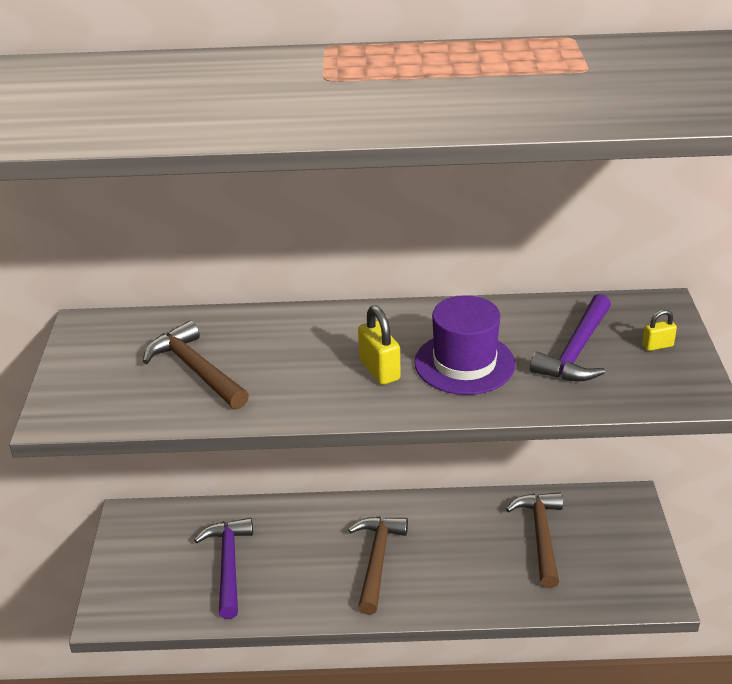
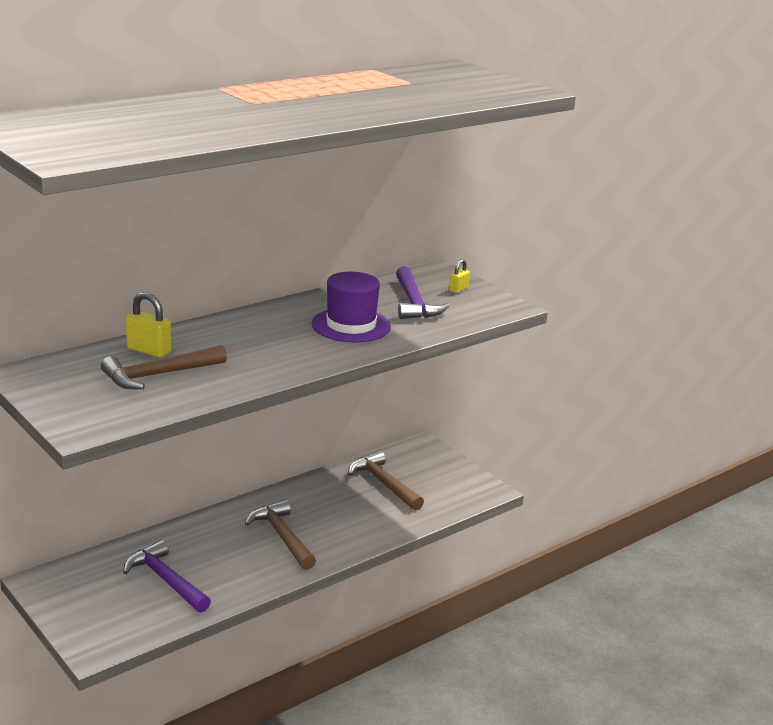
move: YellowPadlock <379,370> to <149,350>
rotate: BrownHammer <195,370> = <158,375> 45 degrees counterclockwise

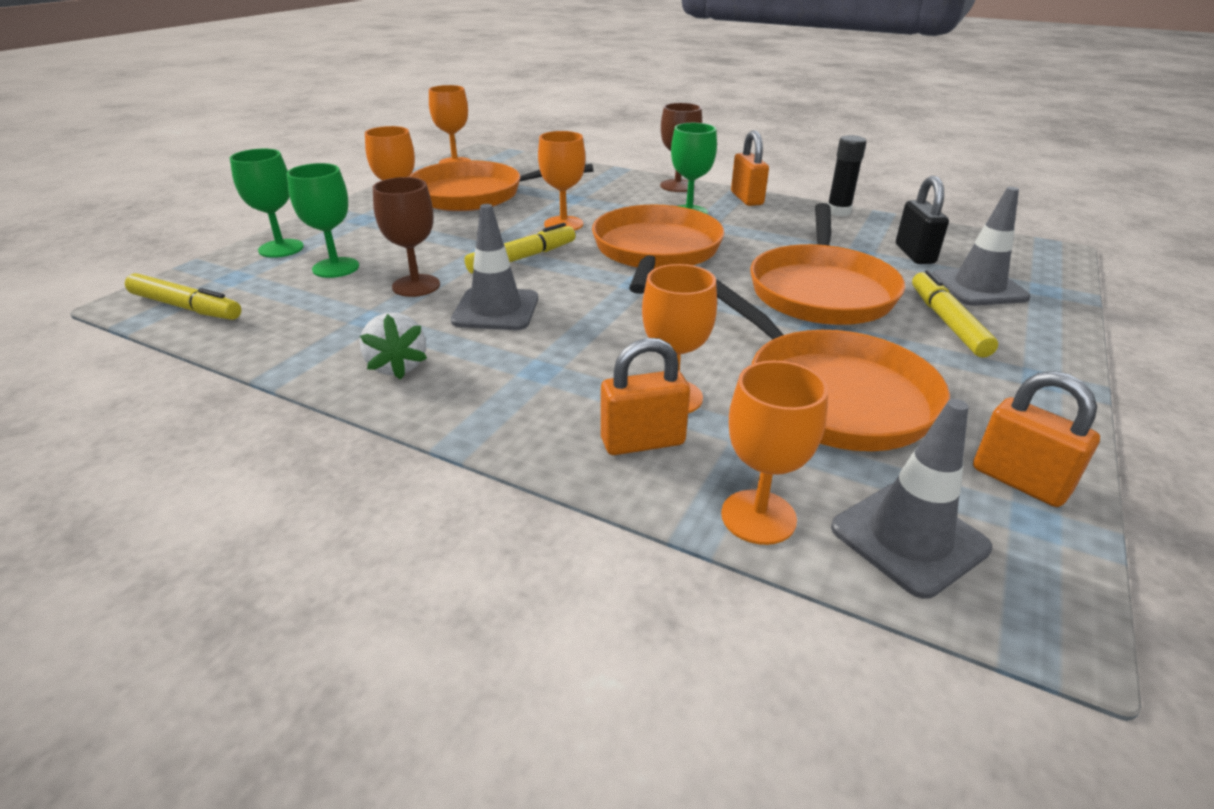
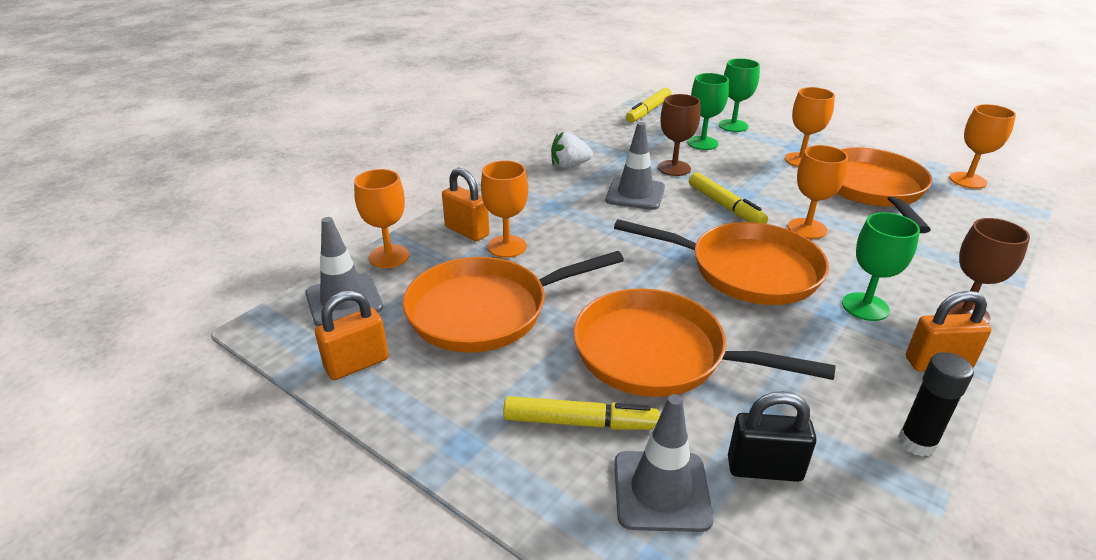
rotate: OrangePadlock <642,442> = <467,231> 45 degrees counterclockwise

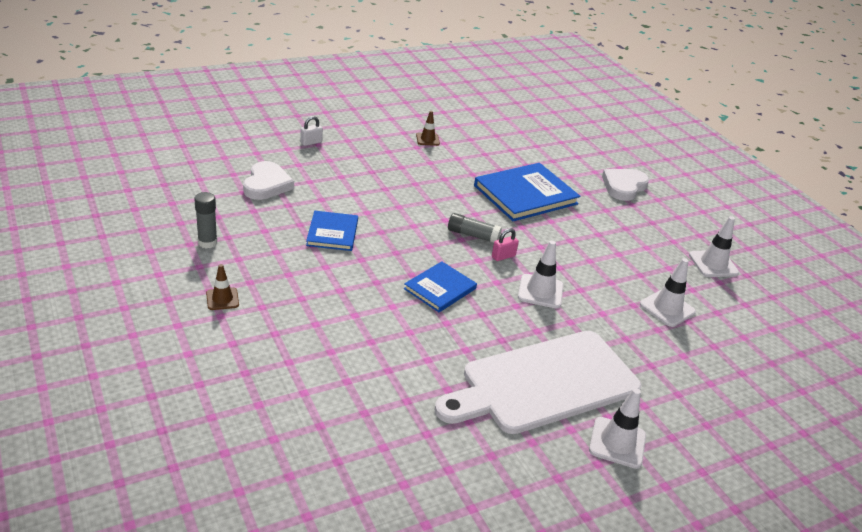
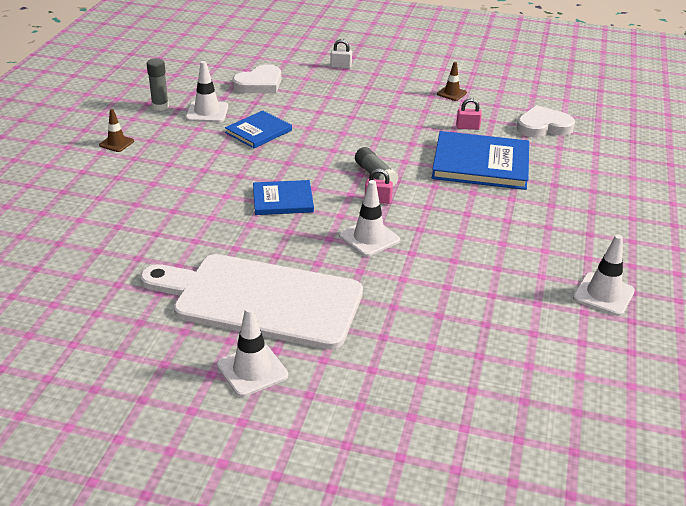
insert: PinkPadlock <467,127>
move: WhiteHeart <623,186> to <543,126>; WhiteTrafficCone <667,308> to <207,112>

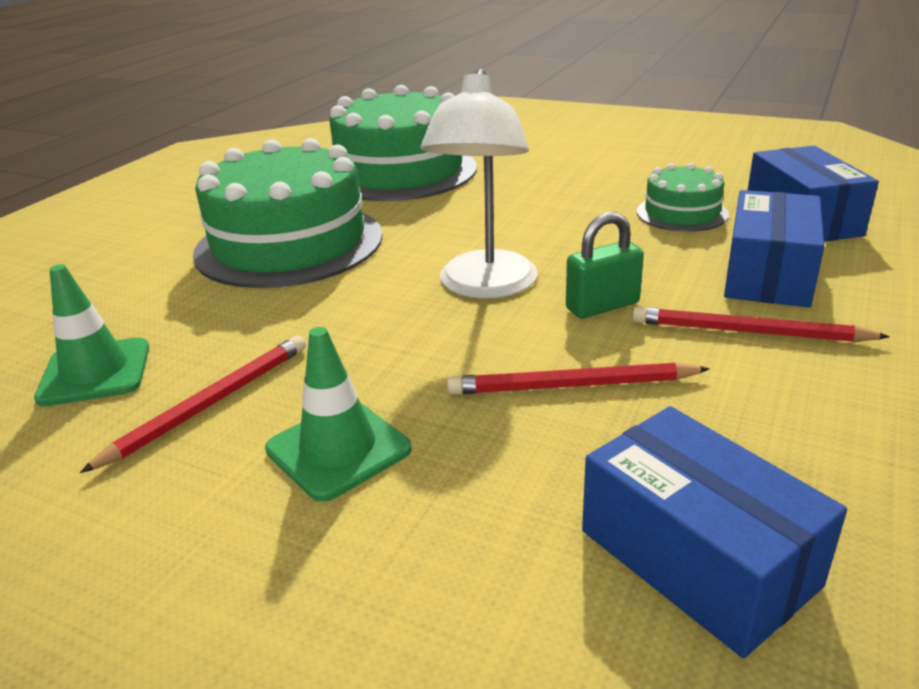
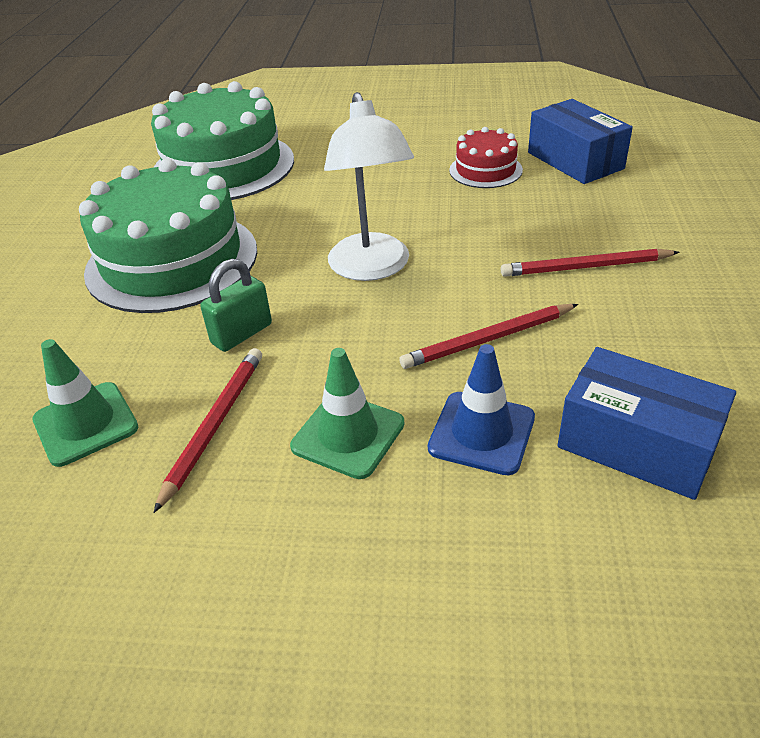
delete: BlueBox <767,274>
insert: BlueTrafficCone <481,433>
move: GreenPadlock <602,306> to <242,334>
recolor: GreenCake <682,213> to RedCake <485,170>

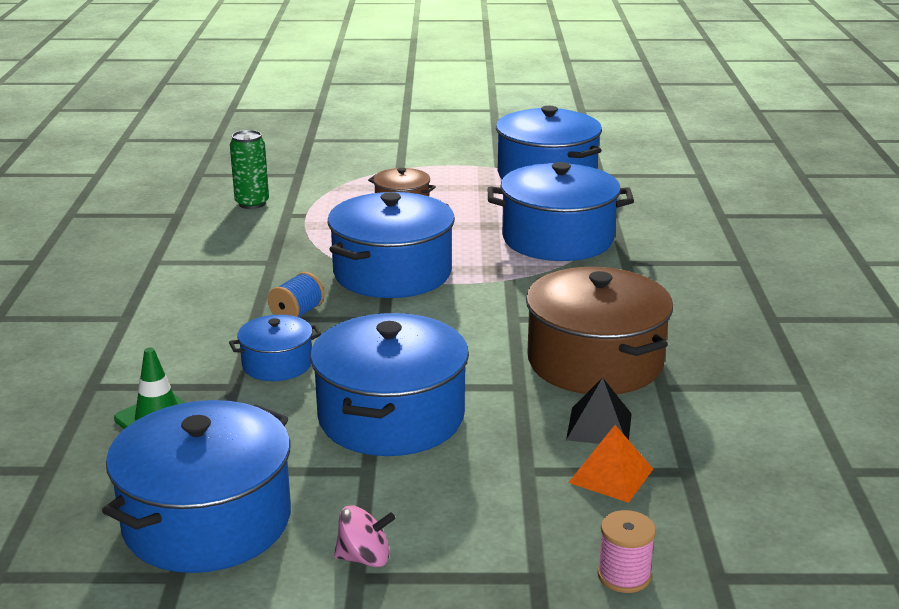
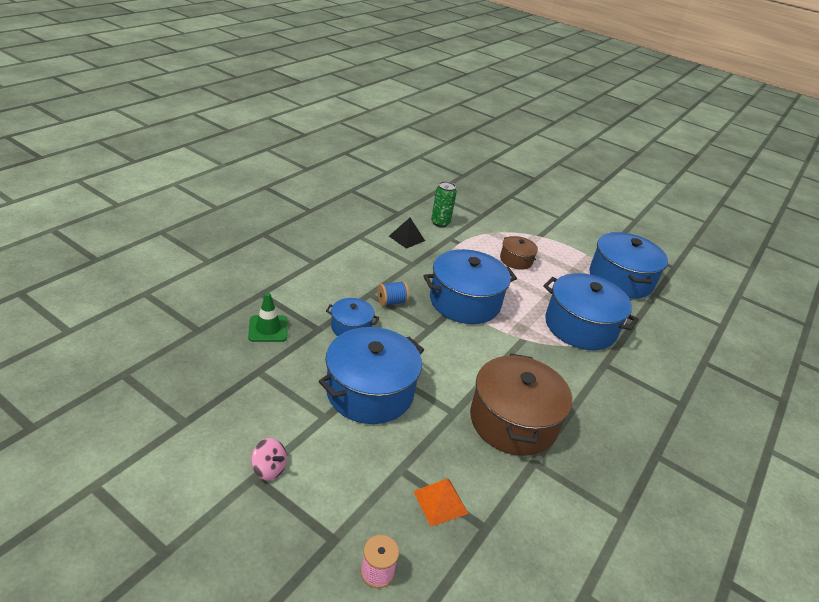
delete: BluePot <207,521>
move: BlackPyramid <599,426> to <407,238>

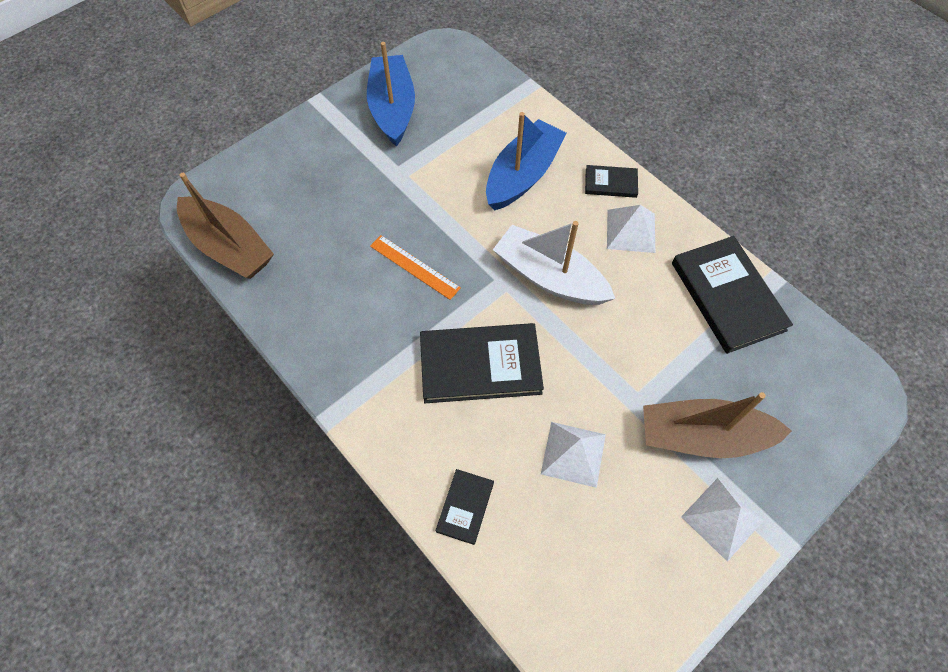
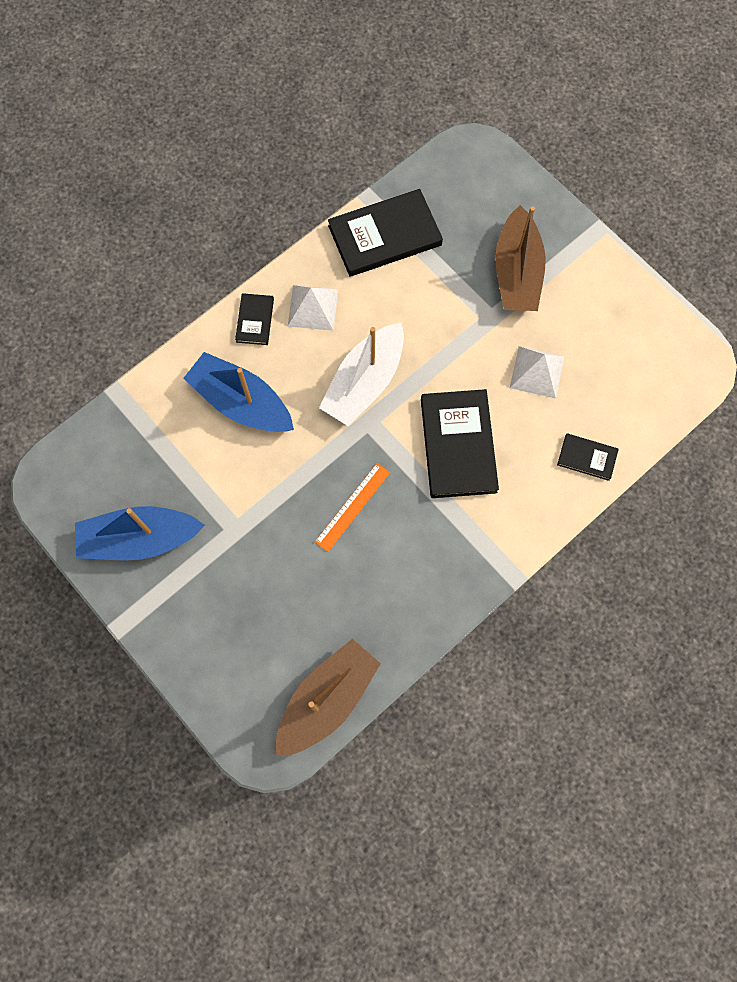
delete: WhitePyramid <722,518>

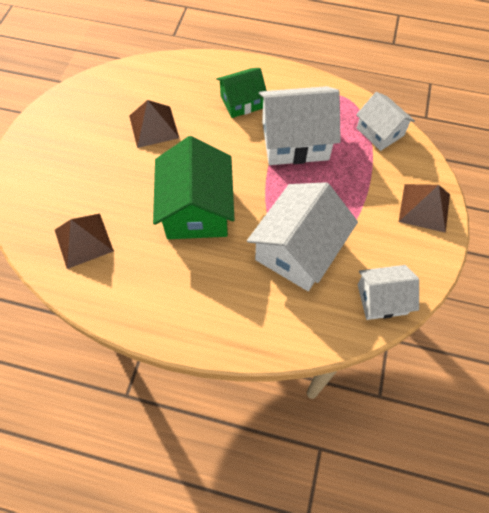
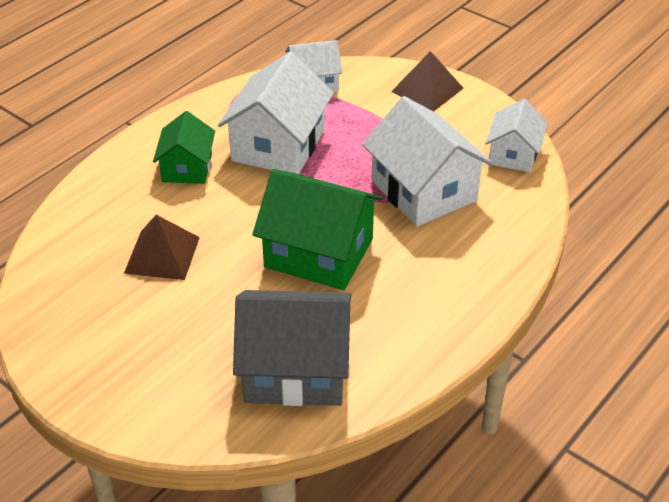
replace: BrownPyramid <83,240> to GreyHouse <295,370>

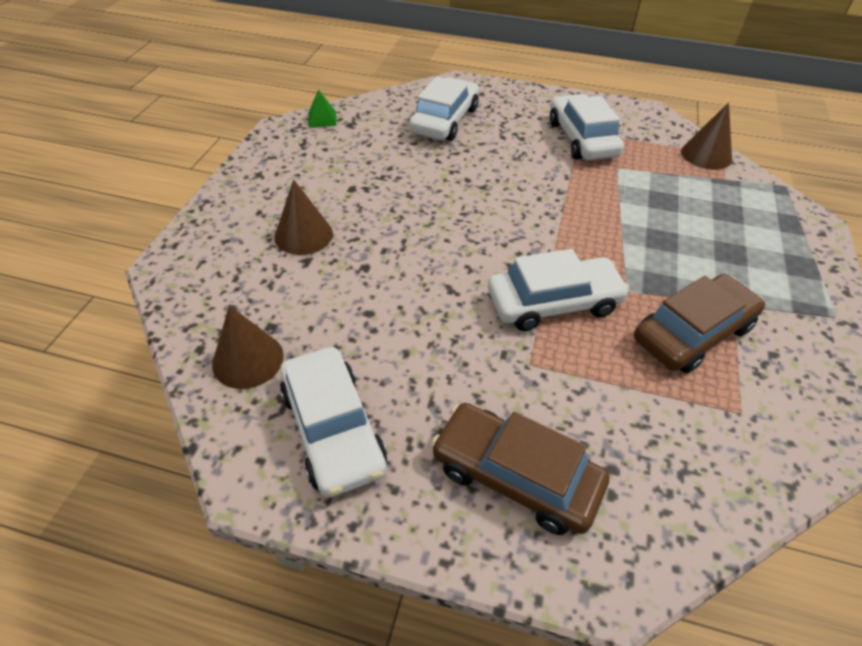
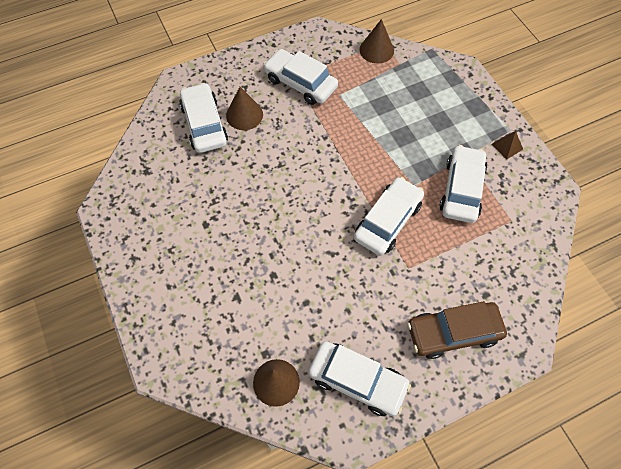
delete: GreenPyramid <322,119>
insert: BrownPyramid <507,146>
move: BrownCone <303,235> to <244,115>
recolor: BrownCar <693,333> to WhiteCar <461,189>

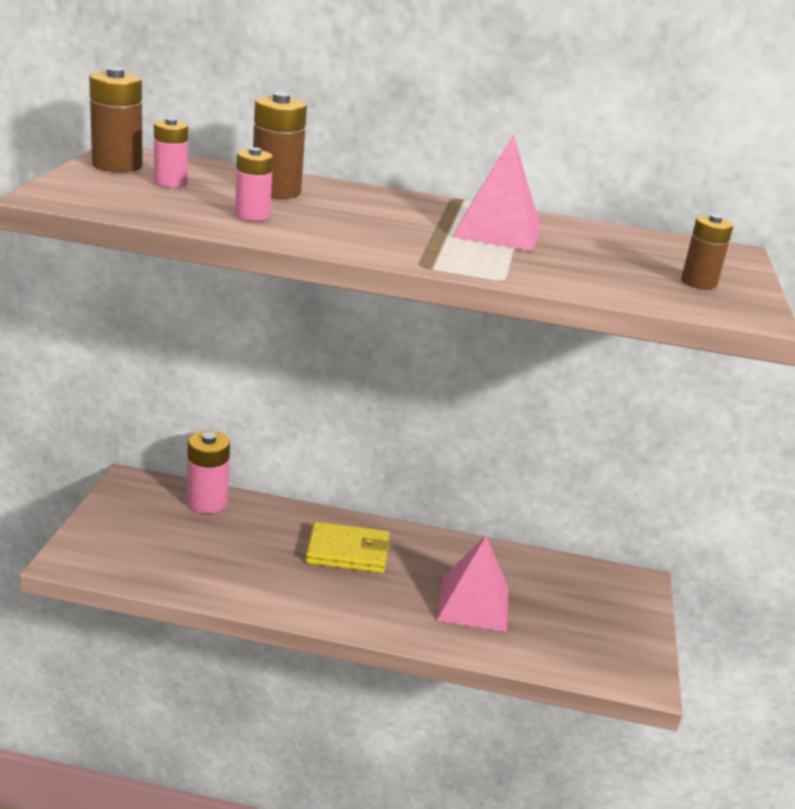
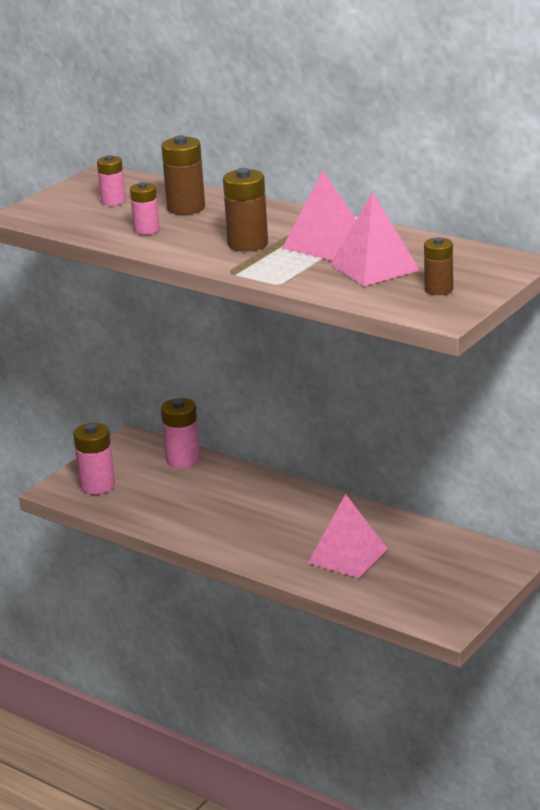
delete: YellowWallet <348,552>
insert: PinkPyramid <374,267>; PinkBattery <97,486>
move: BrownBattery <117,165> to <247,244>

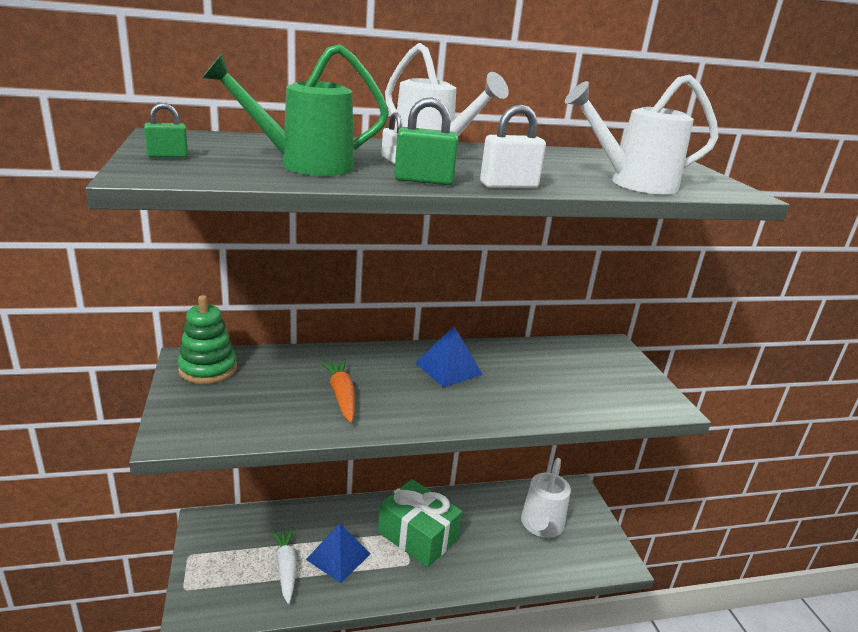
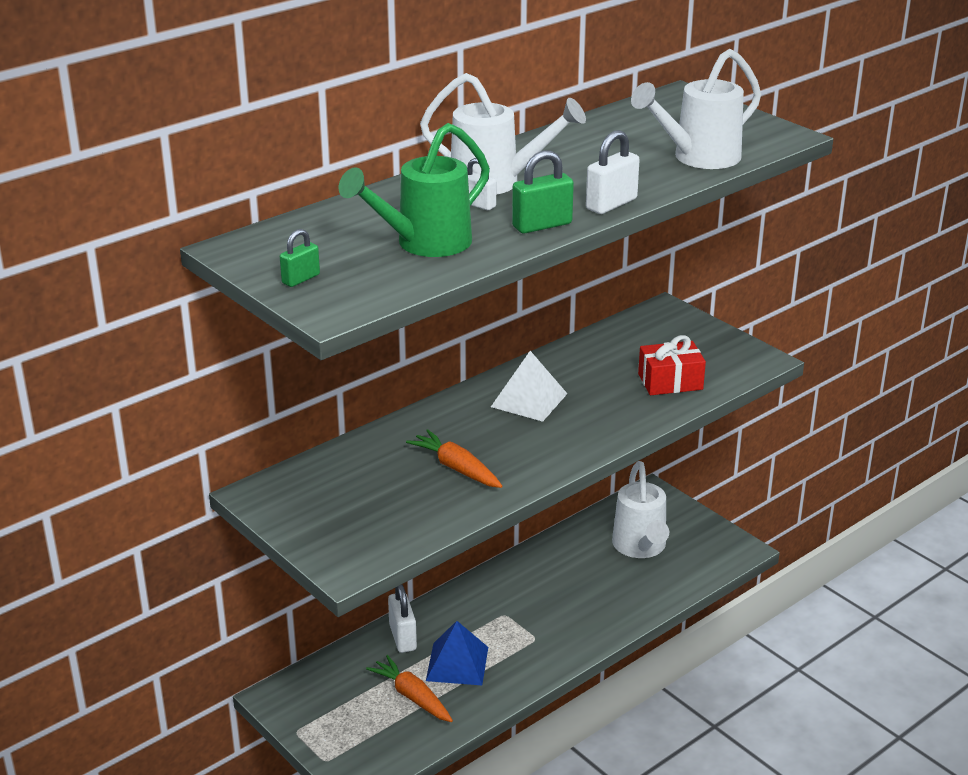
delete: GreenStackingToy <208,369>; GreenGift <417,536>
insert: RedGift <670,382>; WhitePadlock <403,637>
recolor: BluePyramid <448,368> to WhitePyramid <529,400>; WhiteCarrot <286,567> to OrangeCarrot <412,696>

